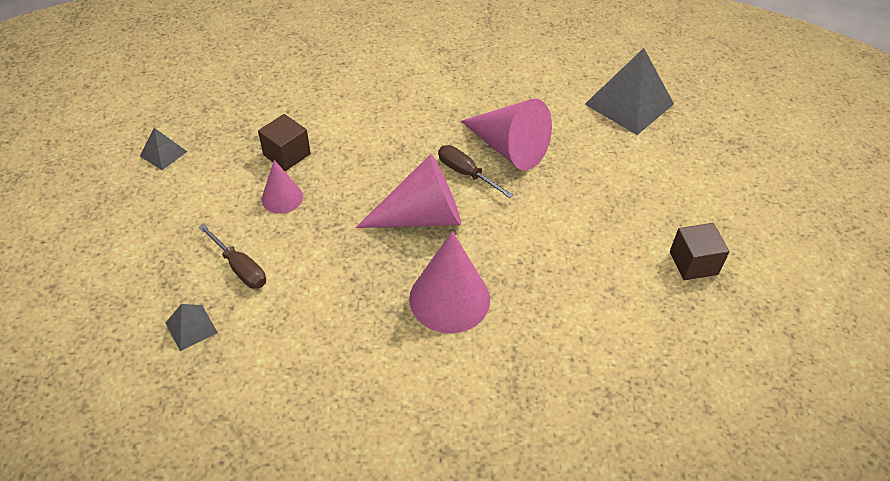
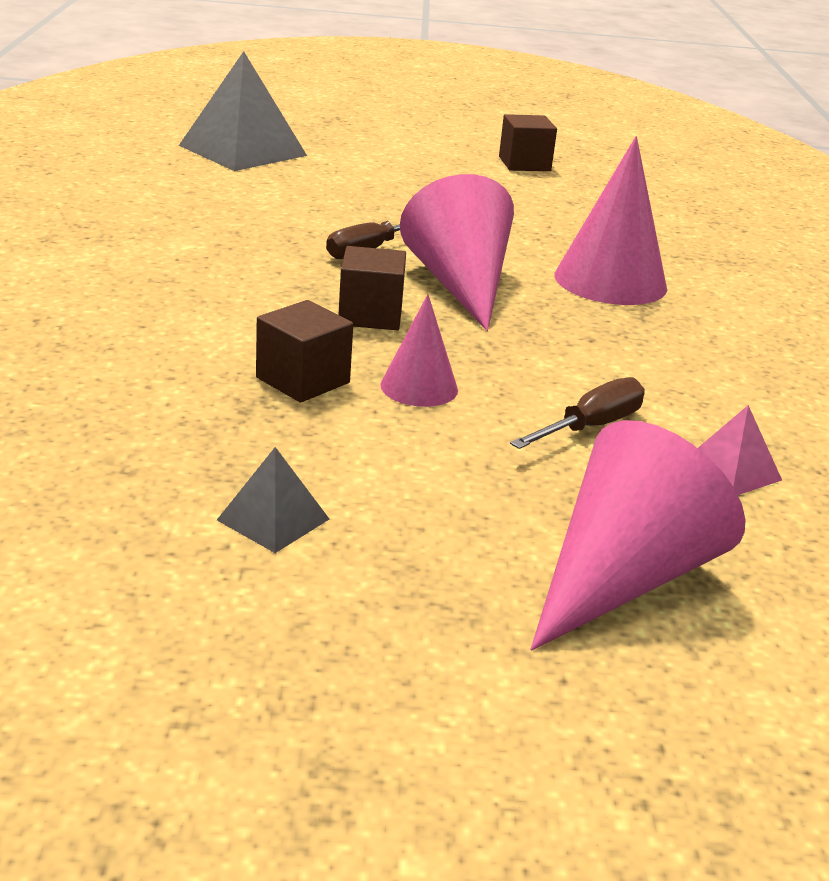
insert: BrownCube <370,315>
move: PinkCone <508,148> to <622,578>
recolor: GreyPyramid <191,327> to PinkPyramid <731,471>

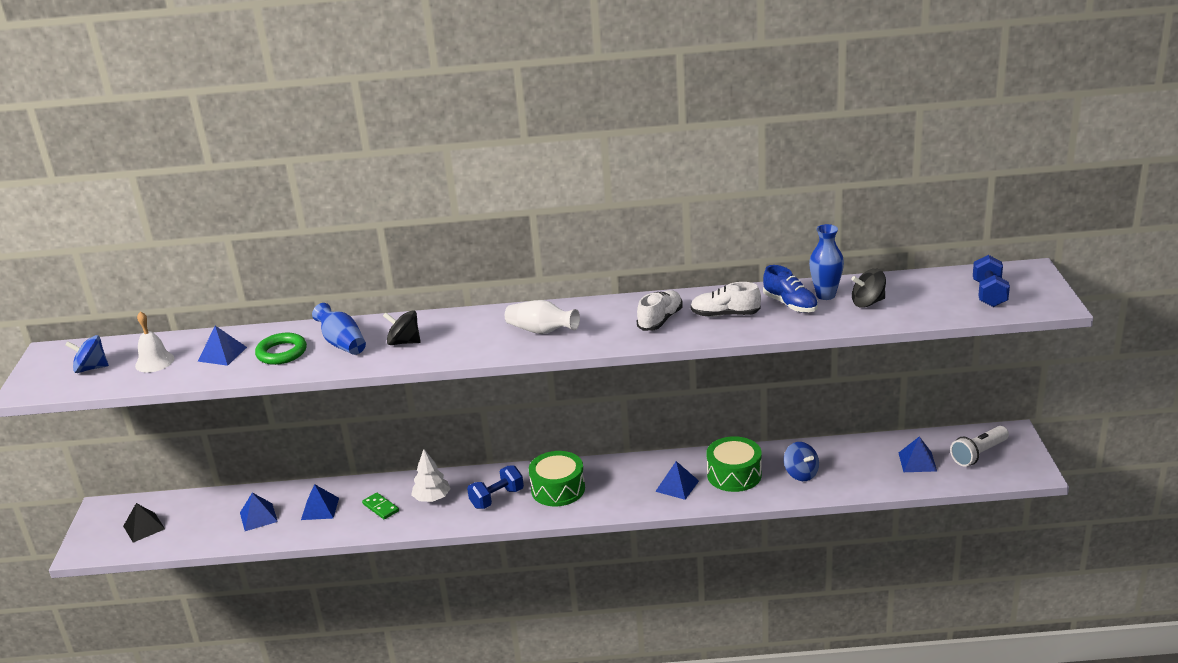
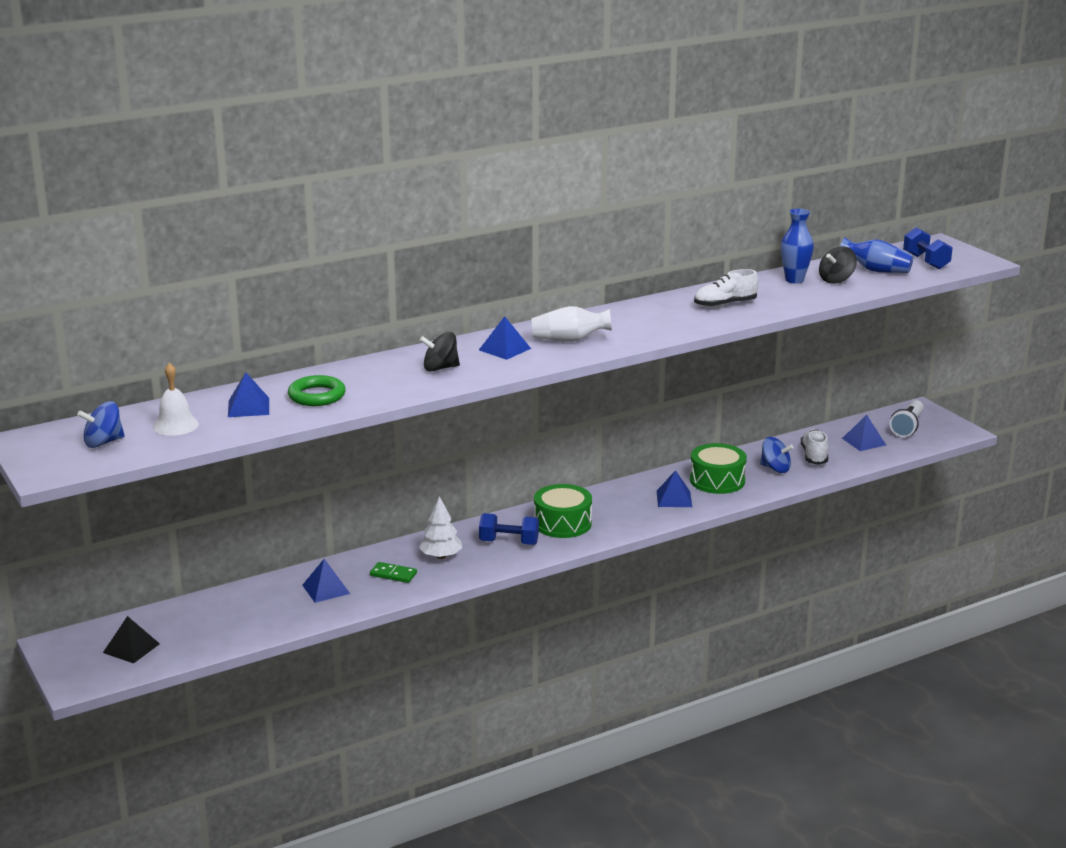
delete: BlueShoe <790,304>
move: WhiteShoe <660,320> to <814,456>; BlueVase <342,343> to <876,270>; BluePyramid <258,517> to <505,349>
rotate: BlueDumbbell <497,498> = <509,542> 75 degrees clockwise

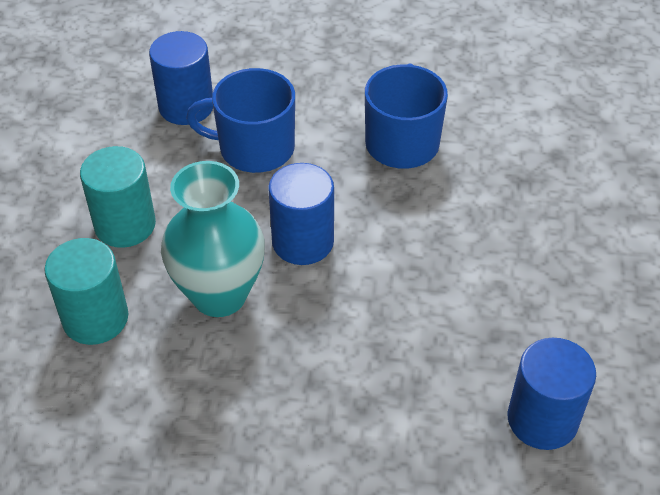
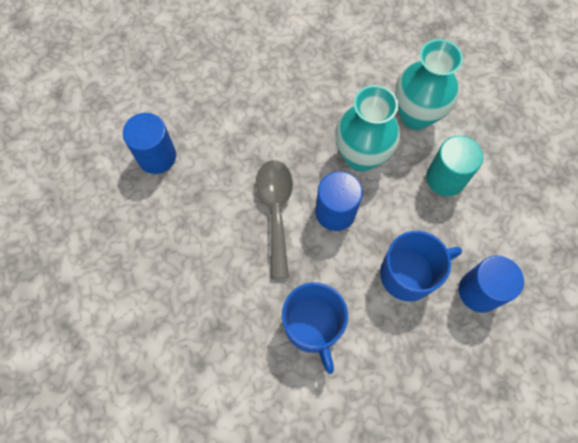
insert: GreySpoon <276,211>
replace: TurquoiseCylinder <95,318> to TurquoiseVase <416,115>

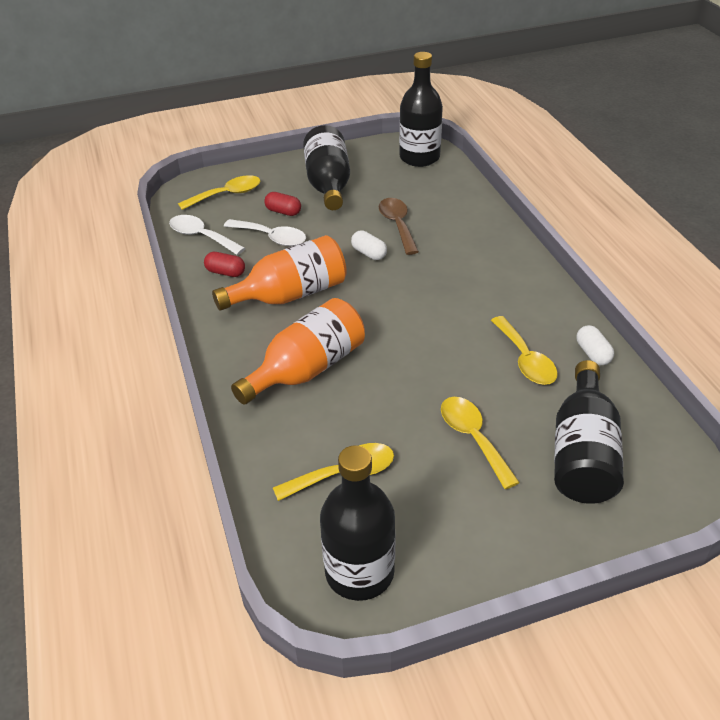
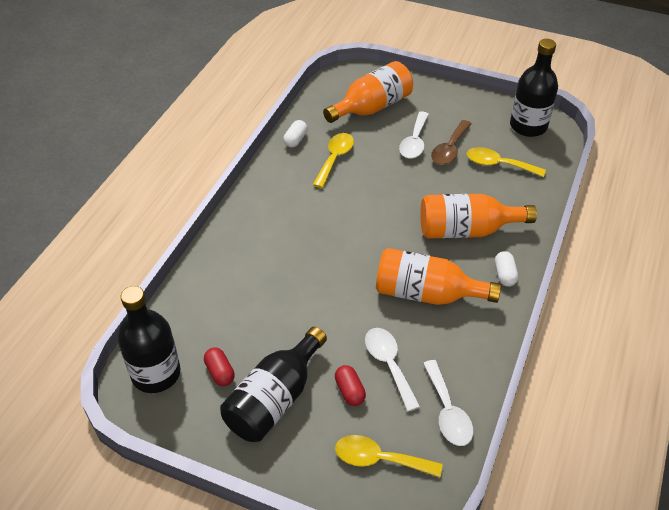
move: BrownSpoon <397,225> to <449,149>; WhiteCapsule <369,253> to <504,275>; RedCapsule <225,272> to <220,372>
recolor: BlackBottle <582,453> to OrangeBottle <372,107>; YellowSpoon <473,438> to WhiteSpoon <414,142>

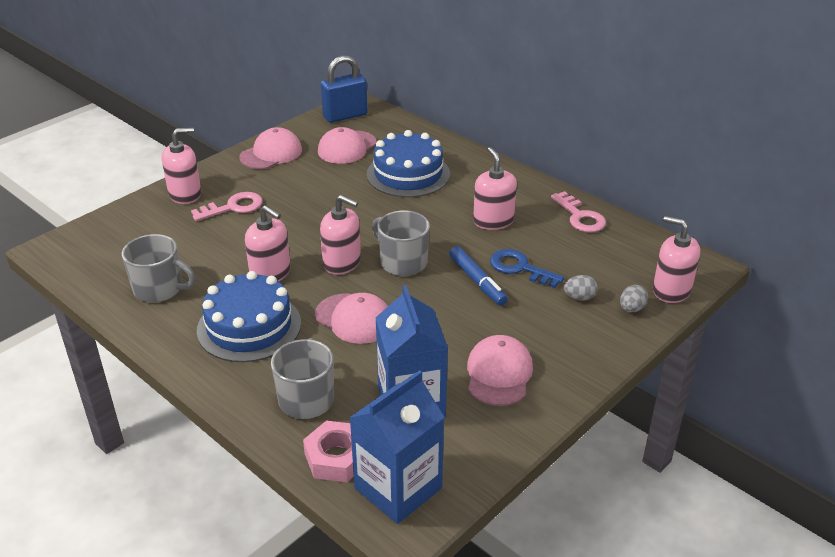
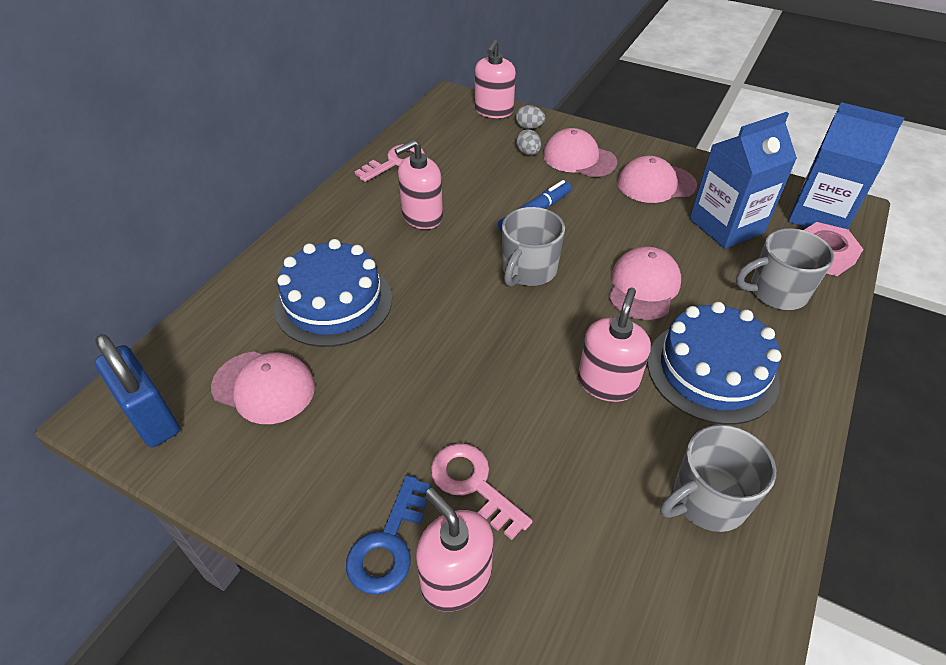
delete: PinkSoapDispenser <342,263>
move: PinkCap <271,153> to <579,158>; BlueKey <520,268> to <388,544>
rotate: GreyMug <159,289> = <707,500> 120 degrees counterclockwise

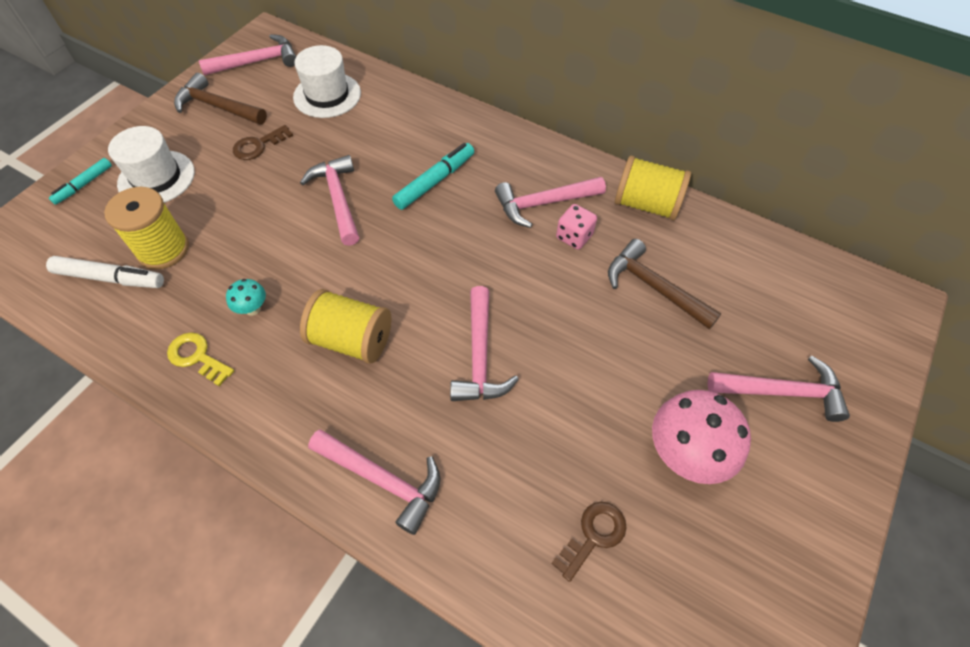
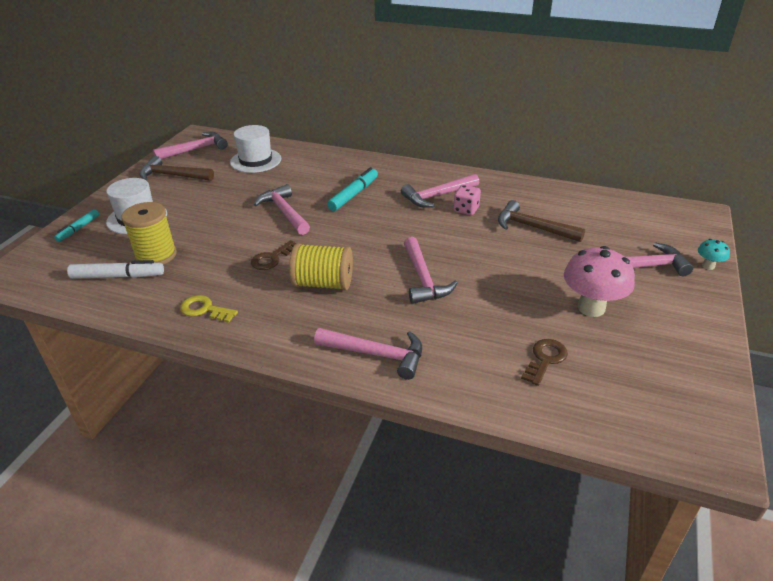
delete: YellowSpool <646,204>
move: BrownKey <258,146> to <272,258>; TurquoiseMushroom <253,309> to <708,266>

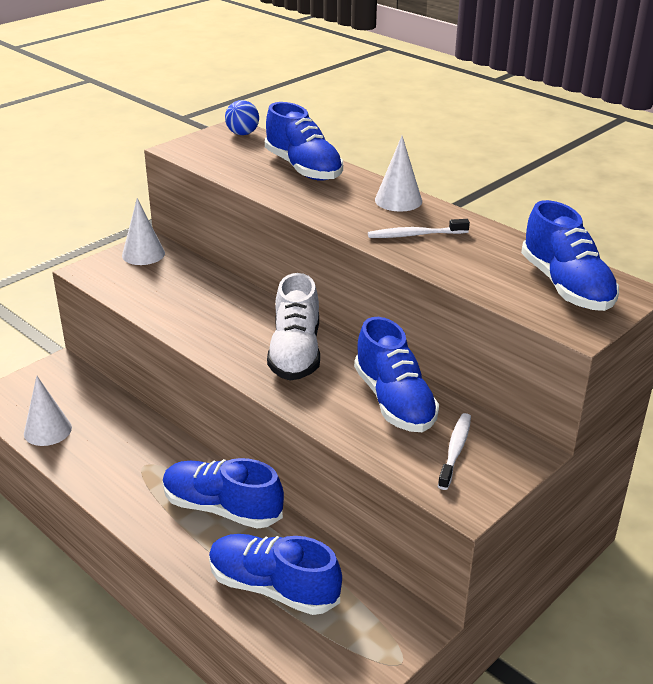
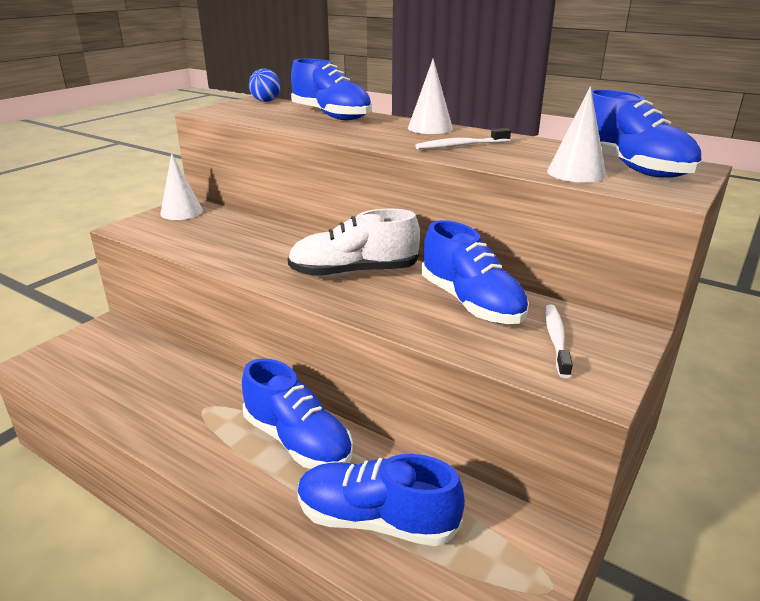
move: WhiteCone <47,430> to <576,173>
rotate: WhiteShoe <295,353> = <354,272> 90 degrees clockwise; BlueShoe <222,508> = <297,441> 150 degrees counterclockwise

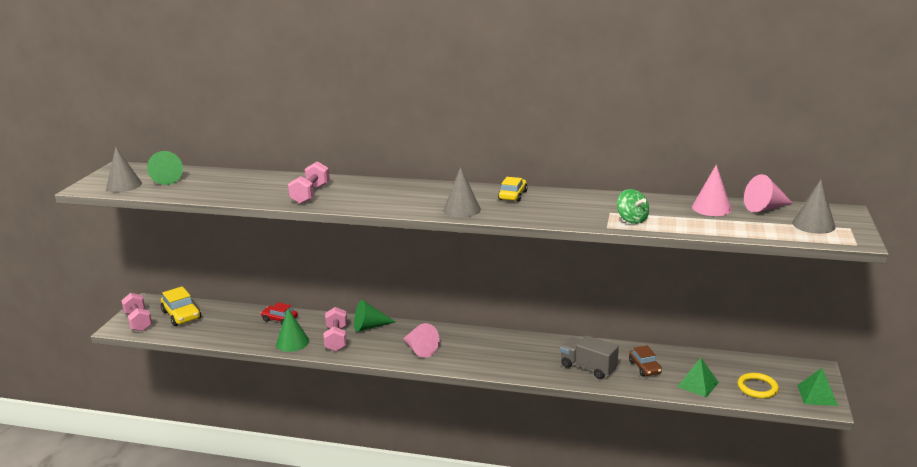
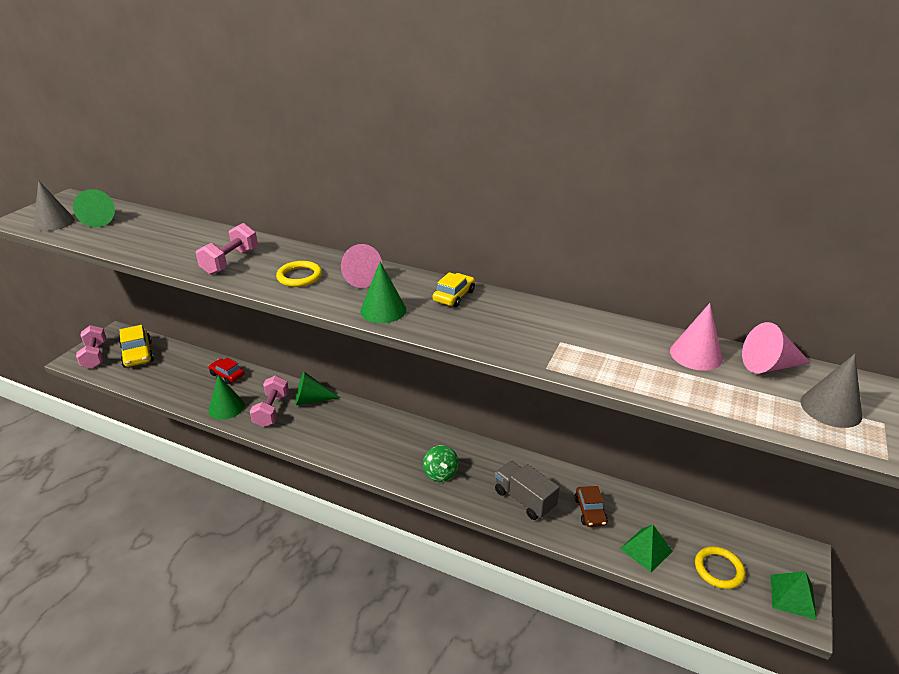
insert: YellowRing <299,276>
move: GreenSpinningTop <632,220> to <440,473>; PinkCone <420,349> to <358,278>
recolor: GreyCone <462,209> to GreenCone <383,310>

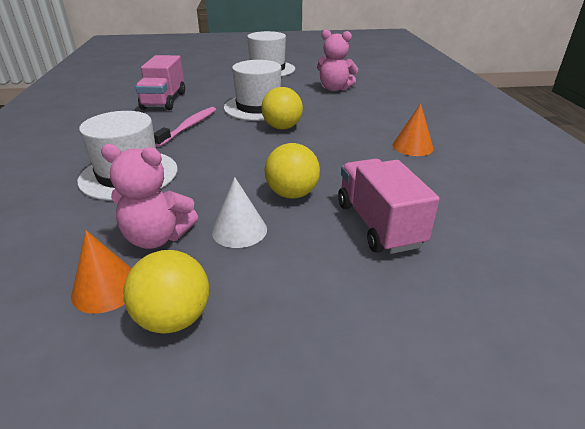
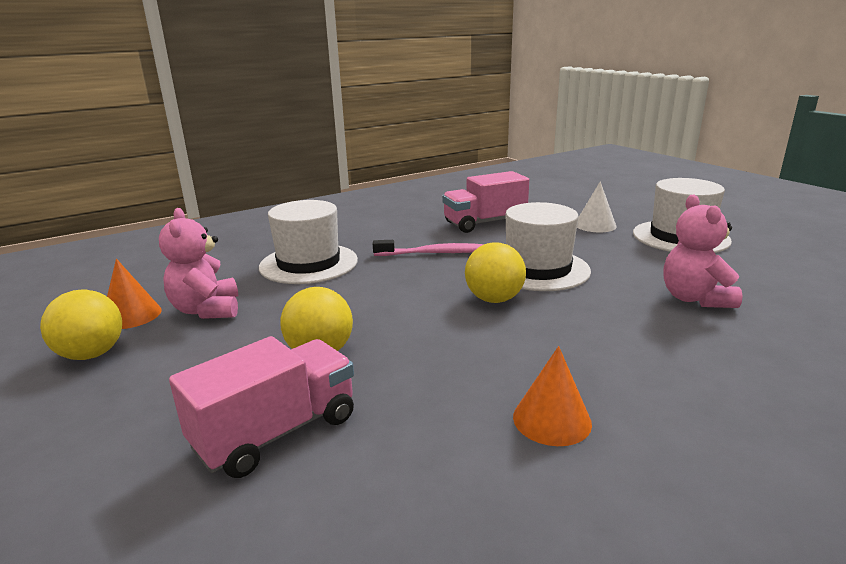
move: WhiteCone <239,230> to <595,225>

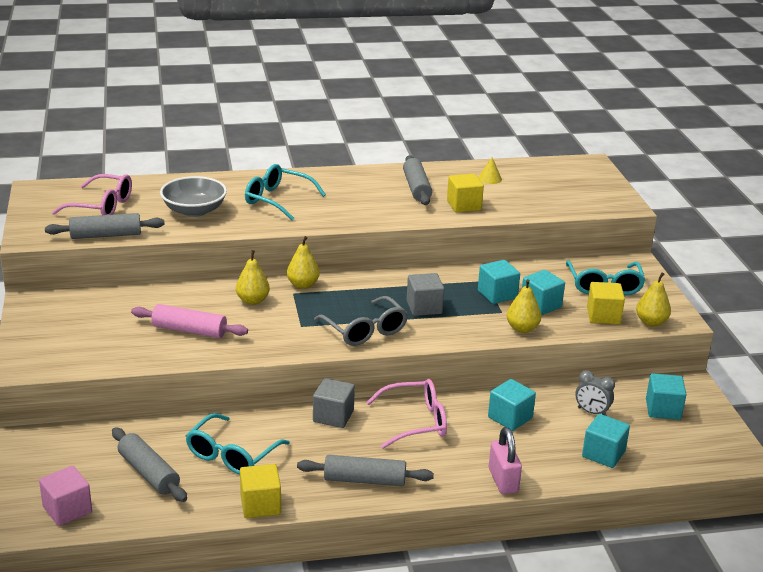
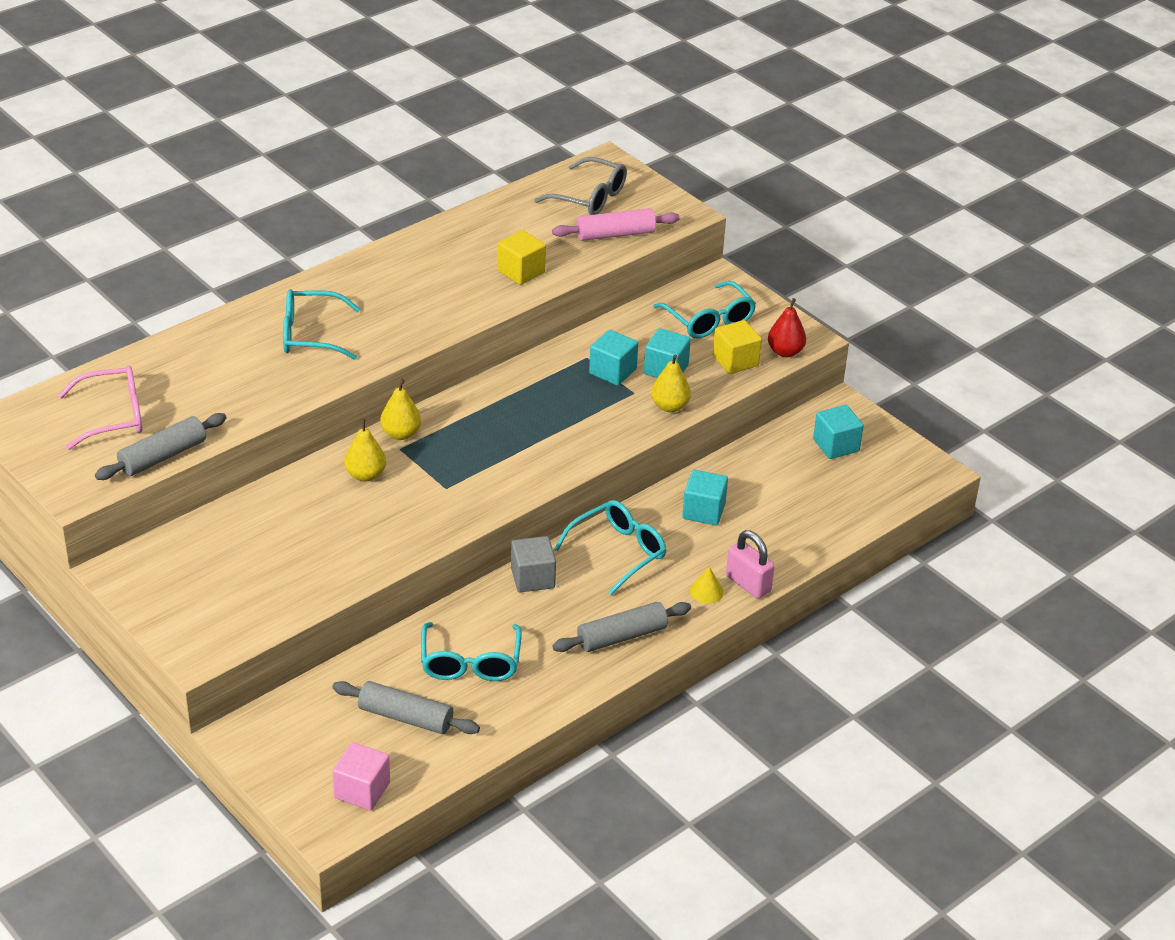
delete: GreyRollingPin <416,188>; GreyBowl <194,210>; GreyCube <424,307>; GreyClock <592,412>; TurquoiseCube <603,454>; YellowCube <260,505>
move: YellowCone <490,178> to <706,591>; GreyGlasses <365,330> to <590,198>; PinkRollingPin <189,330> to <615,234>
recolor: YellowPear <651,322> to RedPear <785,352>; PinkGlasses <416,422> to TurquoiseGlasses <618,552>

